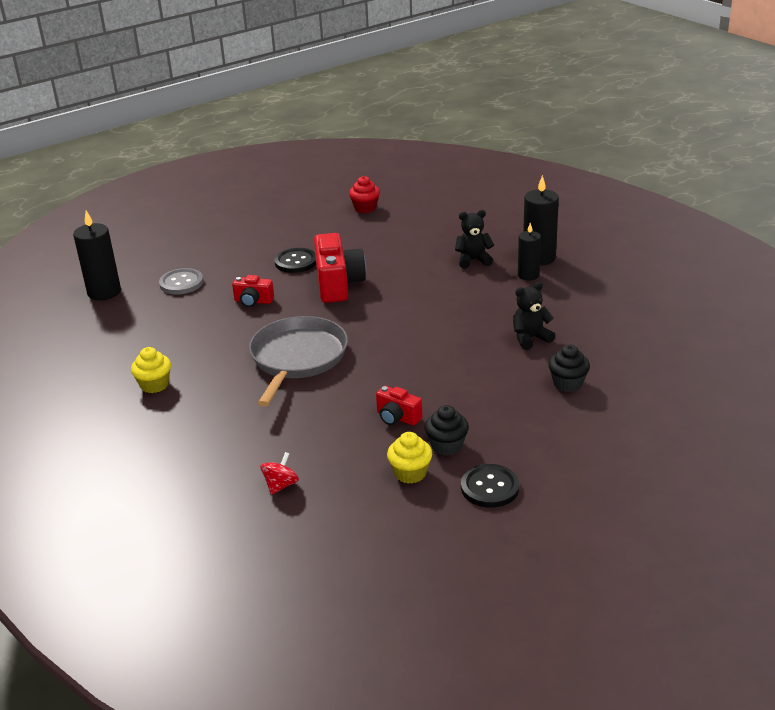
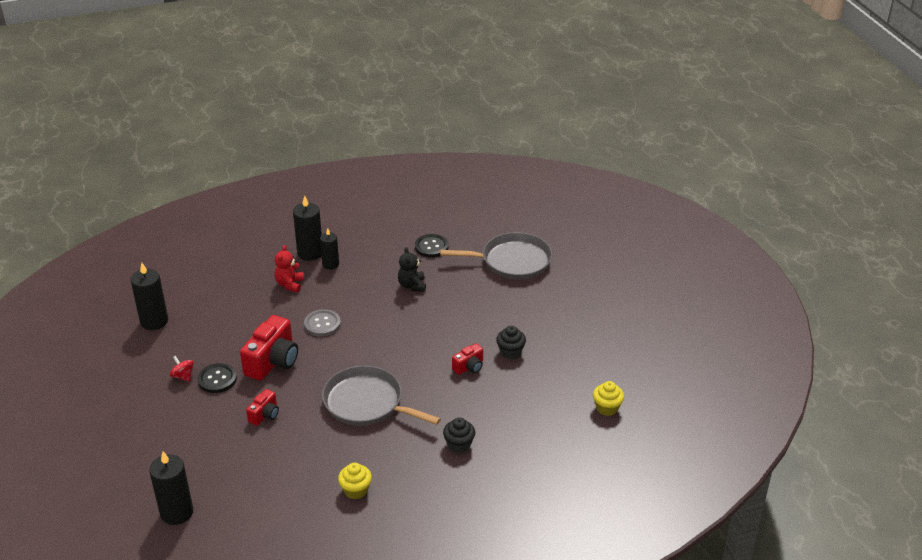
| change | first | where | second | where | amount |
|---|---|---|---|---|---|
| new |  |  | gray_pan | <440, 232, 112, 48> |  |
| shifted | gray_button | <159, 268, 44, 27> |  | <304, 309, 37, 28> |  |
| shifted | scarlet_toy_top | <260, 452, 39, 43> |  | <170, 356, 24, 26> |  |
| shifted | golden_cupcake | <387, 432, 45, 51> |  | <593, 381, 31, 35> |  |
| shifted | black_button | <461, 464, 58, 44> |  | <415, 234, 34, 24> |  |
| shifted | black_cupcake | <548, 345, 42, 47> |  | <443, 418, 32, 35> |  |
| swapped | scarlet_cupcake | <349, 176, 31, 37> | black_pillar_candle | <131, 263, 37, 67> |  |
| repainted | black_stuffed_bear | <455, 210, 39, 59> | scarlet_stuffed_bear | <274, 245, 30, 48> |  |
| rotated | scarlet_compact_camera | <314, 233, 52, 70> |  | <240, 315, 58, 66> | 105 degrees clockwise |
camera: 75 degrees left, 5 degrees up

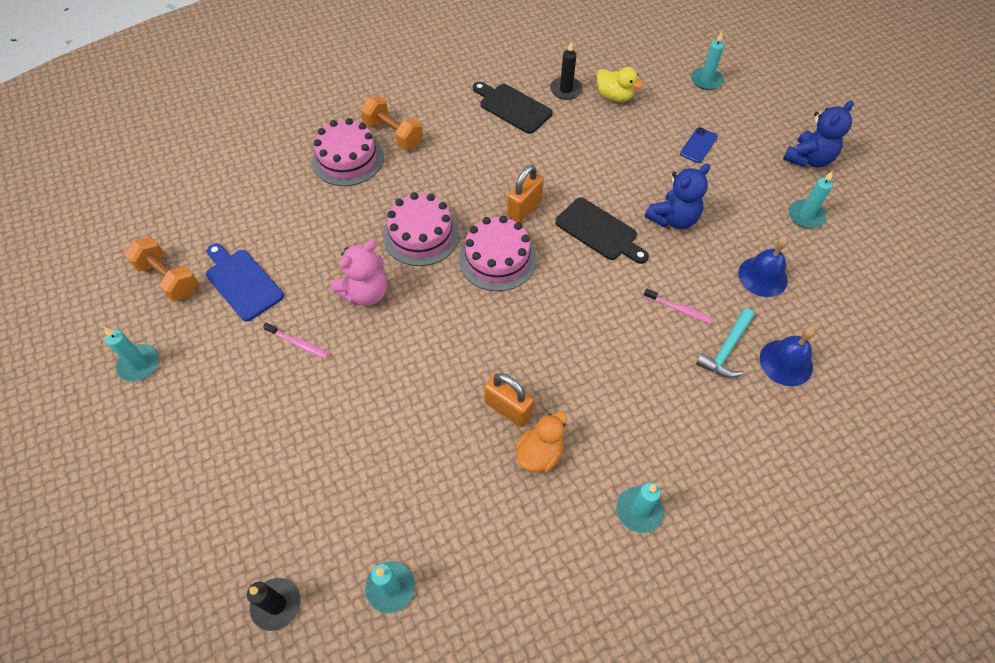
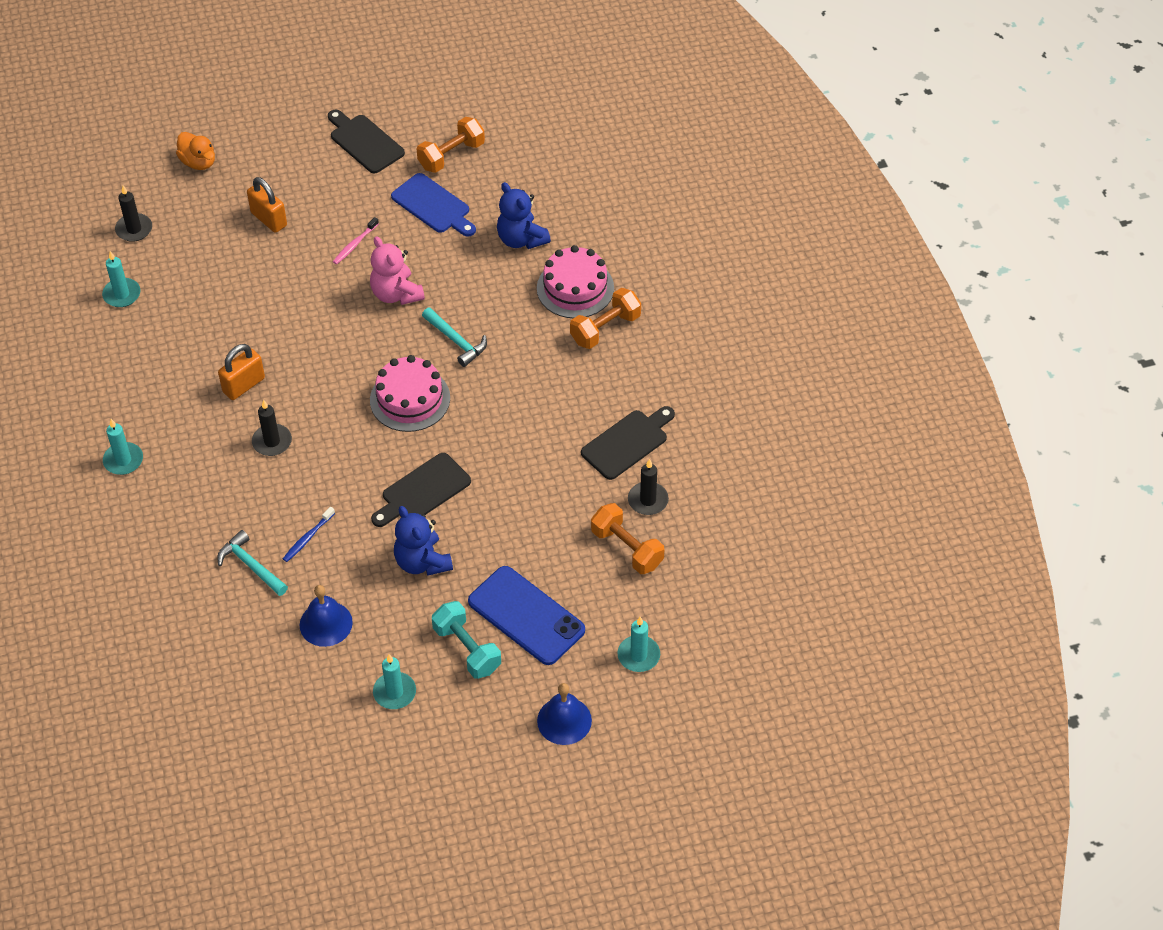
| change | first | where | second | where | amount |
|---|---|---|---|---|---|
| new |  |  | black_pillar_candle | <252, 400, 40, 56> |  |
| new |  |  | aqua_free_weight | <432, 601, 69, 78> |  |
| shifted | orange-coloured_lock | <507, 165, 37, 58> |  | <247, 177, 40, 56> |  |
| shifted | orange-coloured_rubber_duck | <515, 411, 52, 62> |  | <176, 132, 39, 38> |  |
| shifted | blue_bell | <760, 326, 56, 60> |  | <537, 683, 55, 62> |  |
| shifted | blue_stuffed_bear | <783, 100, 71, 67> |  | <497, 182, 54, 67> |  |
| swapped | aqua_pillar_candle | <104, 327, 55, 54> | black_cutting_board | <328, 110, 77, 63> |  |
| swapped | rose-pink_layer_cake | <383, 192, 77, 74> | aqua_hammer | <422, 307, 65, 60> |  |
| swapped | golden_rubber_duck | <597, 67, 46, 35> | orange-coloured_free_weight | <591, 503, 73, 71> |  |
| repainted | rose-pink_toothbrush | <644, 288, 69, 36> | blue_toothbrush | <283, 507, 52, 55> |  |
| rotated | blue_cutting_board | <206, 243, 78, 79> |  | <391, 173, 85, 64> | 75 degrees clockwise |
| scaled | blue_smartphone | <680, 127, 38, 36> |  | <468, 566, 117, 99> | x2.09 |
camera: 100 degrees right, 5 degrees down

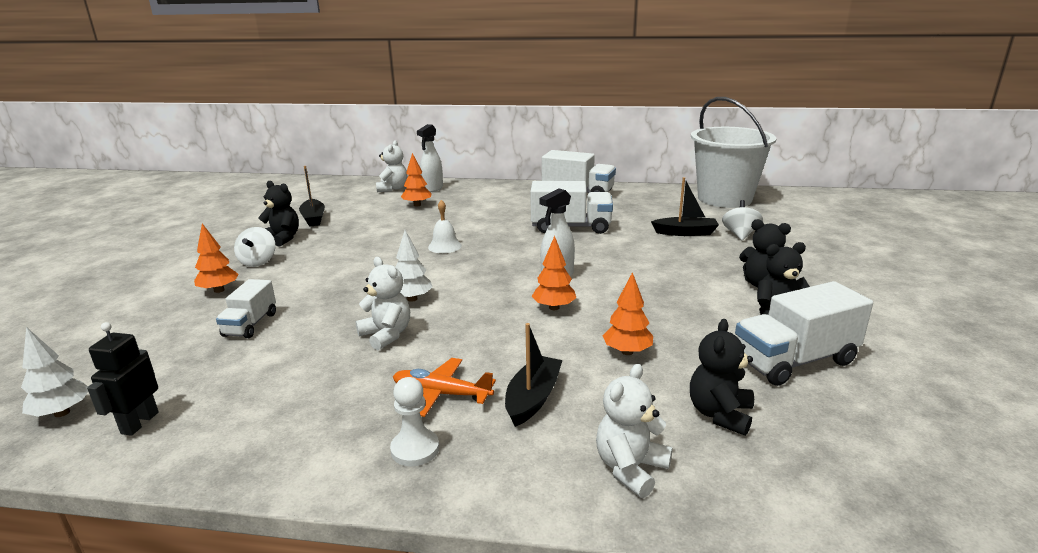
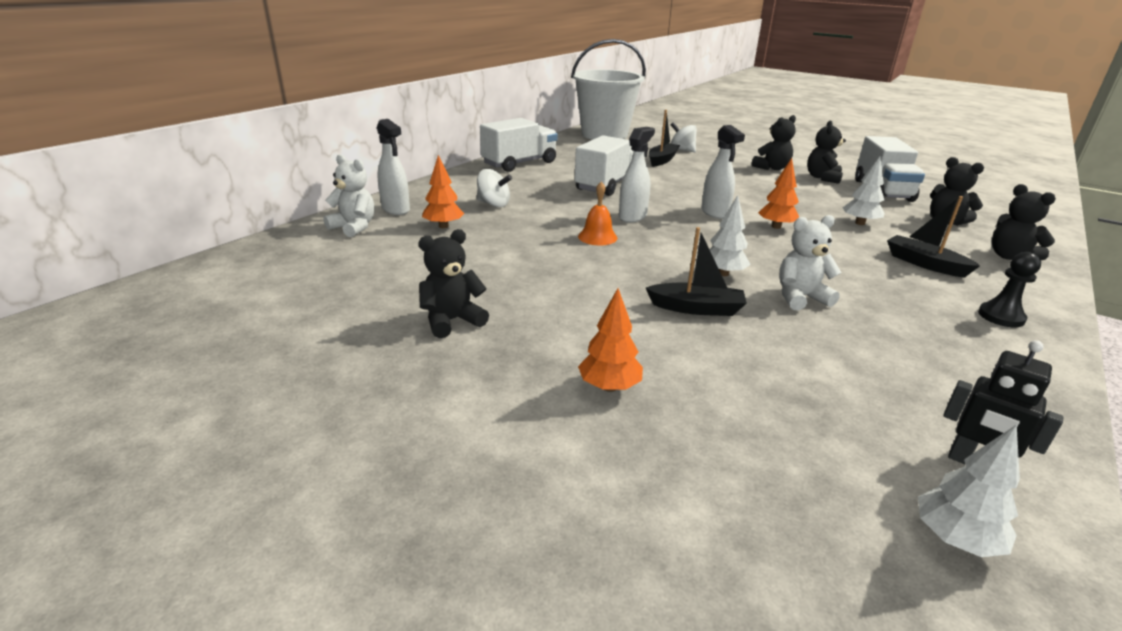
| change | first | where | second | where | amount |
|---|---|---|---|---|---|
| gone | snow-white_lorry | <216, 279, 60, 59> |  |  |  |
| gone | orange-coloured_aeroplane | <393, 358, 103, 59> |  |  |  |
| new |  |  | snow-white_spray_cleaner | <619, 127, 36, 96> |  |
| shifted | snow-white_toy_top | <234, 227, 41, 40> |  | <477, 169, 35, 38> |  |
| shifted | black_boat | <299, 166, 26, 61> |  | <646, 227, 101, 89> |  |
| repainted | snow-white_game_pawn | <390, 377, 49, 89> | black_game_pawn | <978, 252, 63, 75> |  |
| repainted | snow-white_bell | <428, 200, 34, 53> | orange-coloured_bell | <578, 181, 39, 64> |  |
| repainted | snow-white_stuffed_bear | <596, 364, 77, 134> | black_stuffed_bear | <992, 184, 64, 76> |  |
| repainted | orange-coloured_tree | <602, 272, 51, 83> | snow-white_tree | <843, 157, 42, 68> |  |
camera: 65 degrees left, 5 degrees up

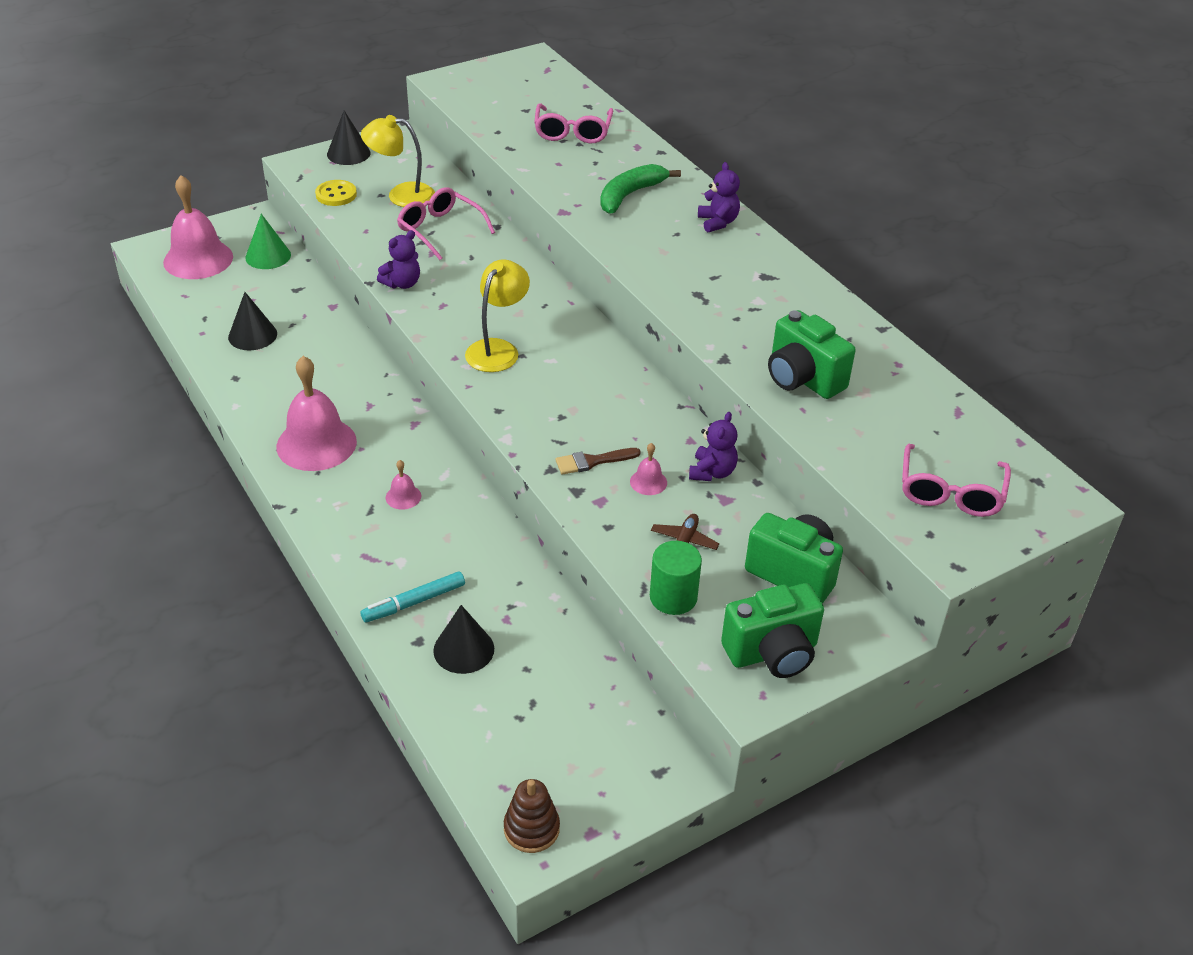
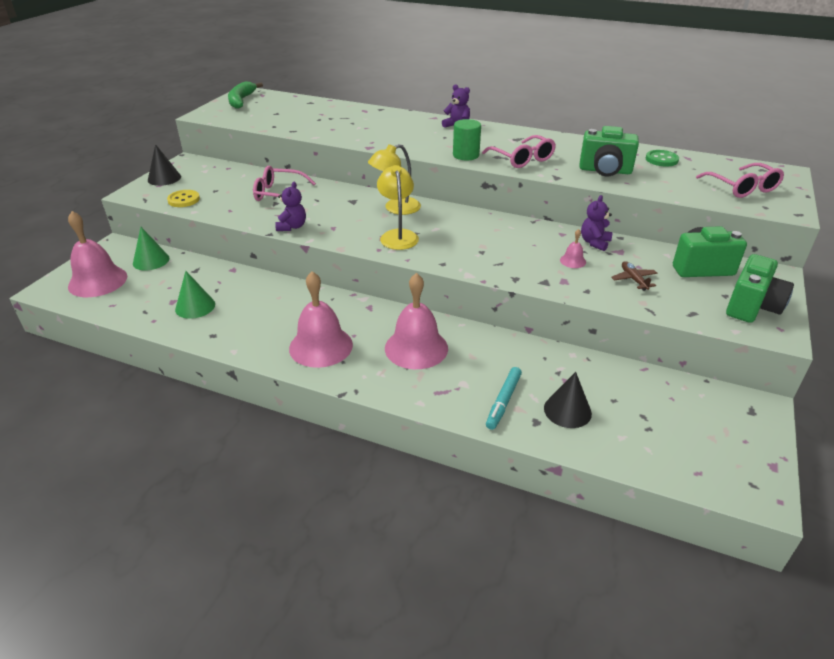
| change | first | where | second | where | amount |
|---|---|---|---|---|---|
| gone | brown_stacking_rings | <504, 779, 56, 74> |  |  |  |
| gone | brown_brush | <555, 448, 86, 27> |  |  |  |
| new |  |  | green_button | <646, 150, 33, 17> |  |
| shifted | golden_desk_lamp | <361, 115, 74, 92> |  | <368, 144, 53, 71> |  |
| shifted | rose-pink_glasses | <534, 103, 79, 40> |  | <482, 135, 74, 33> |  |
| shifted | green_banana | <600, 164, 81, 50> |  | <228, 81, 35, 28> |  |
| shifted | green_cylinder | <650, 541, 52, 74> |  | <453, 119, 28, 41> |  |
| repainted | black_cone_shape | <228, 292, 49, 58> | green_cone_shape | <175, 271, 40, 48> |  |
| rotated | royal_purple_stuffed_bear | <689, 412, 49, 69> |  | <581, 195, 31, 56> | 135 degrees counterclockwise |
| scaled | rose-pink_bell | <386, 460, 35, 50> |  | <385, 273, 63, 96> | x2.31 |
camera: 35 degrees left, 5 degrees down

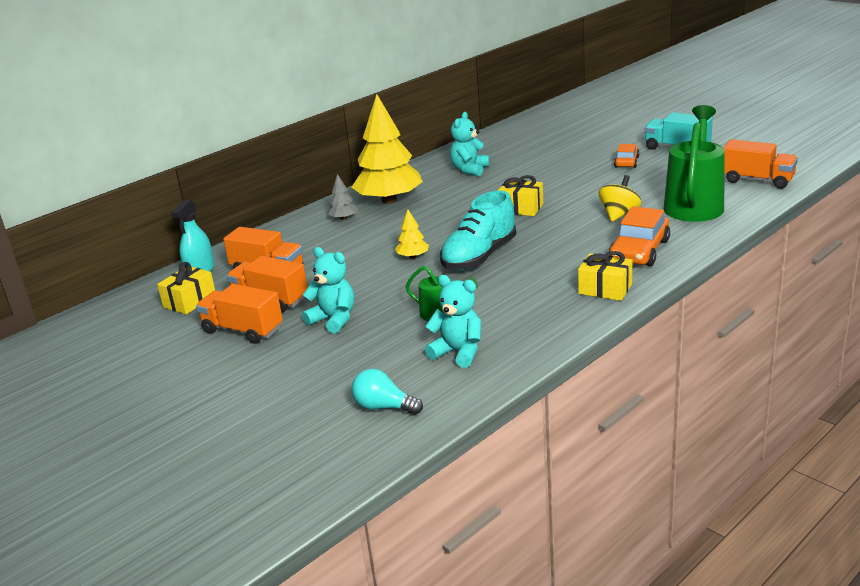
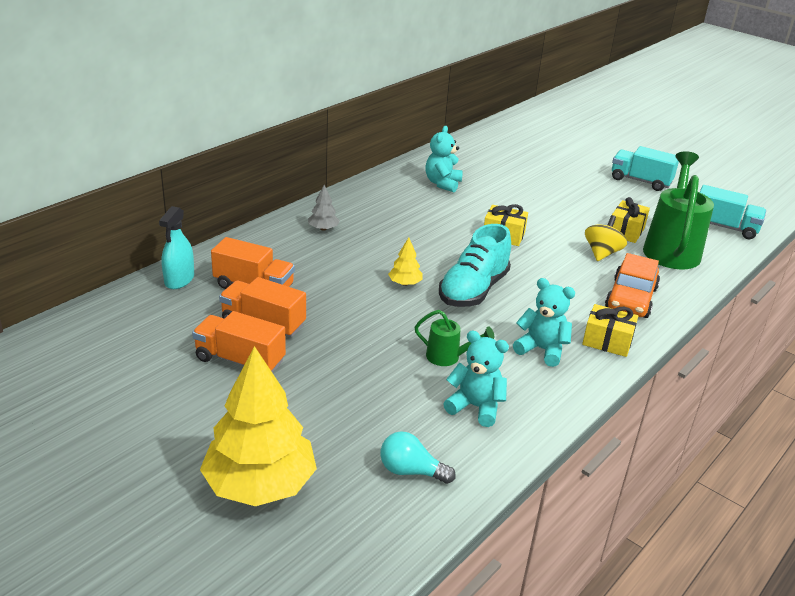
| change | first | where | second | where | amount |
|---|---|---|---|---|---|
| gone | orange-coloured_toy_car | <614, 144, 25, 24> |  |  |  |
| shifted | golden_wrapped_gift | <157, 262, 58, 52> |  | <612, 197, 38, 46> |  |
| shifted | aqua_stuffed_bear | <302, 247, 52, 86> |  | <513, 278, 62, 89> |  |
| shifted | golden_tree | <352, 94, 71, 110> |  | <200, 346, 117, 160> |  |
| repainted | orange-coloured_lorry | <724, 139, 74, 50> | aqua_lorry | <700, 185, 66, 54> |  |
camera: 10 degrees left, 5 degrees up

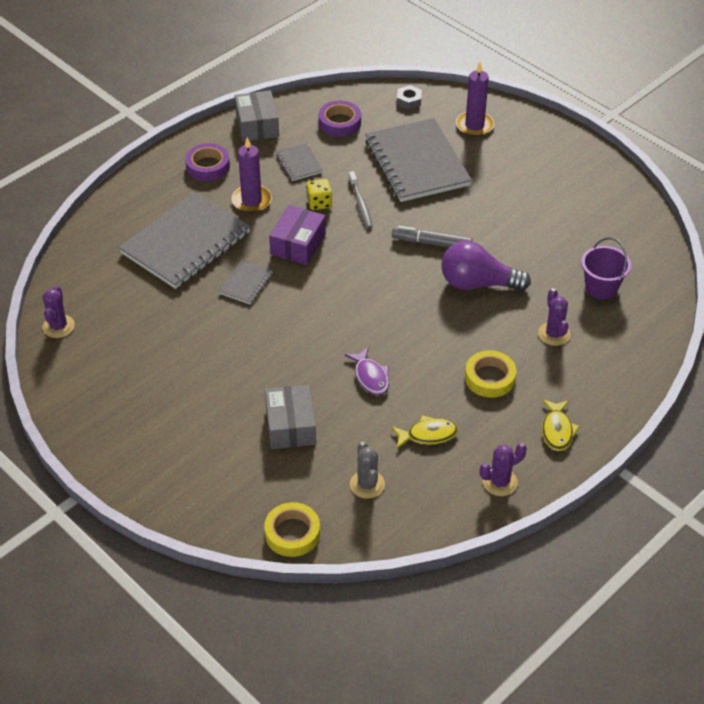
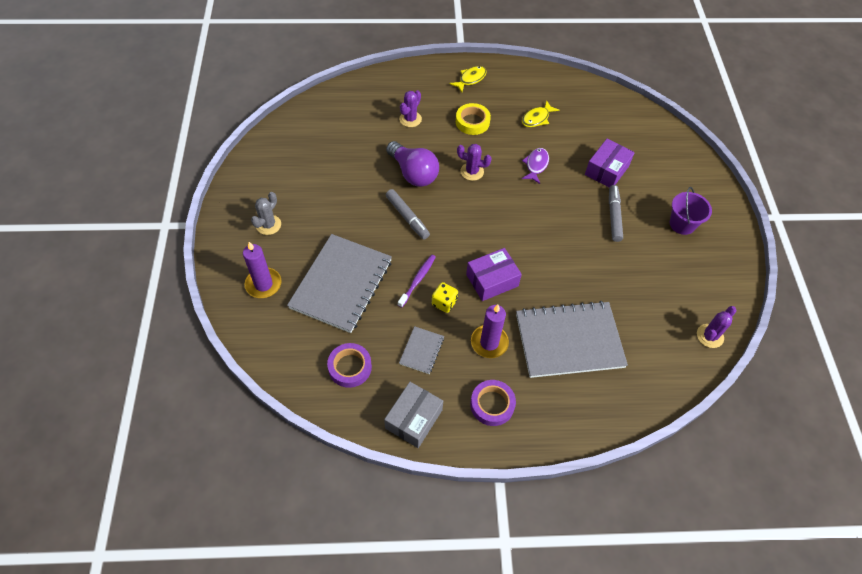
| change | first | where | second | where | amount |
|---|---|---|---|---|---|
| gone | gray_notebook | <218, 260, 55, 44> |  |  |  |
| gone | golden_roll_of_tape | <264, 502, 56, 55> |  |  |  |
| gone | gray_hexagon_nut | <397, 85, 25, 24> |  |  |  |
| new |  |  | gray_marker_pen | <609, 185, 14, 57> |  |
| shifted | gray_prickly_plant | <350, 442, 35, 57> |  | <251, 192, 30, 43> |  |
| shifted | royal_purple_prickly_plant | <479, 443, 48, 53> |  | <457, 144, 35, 37> |  |
| shifted | royal_purple_sand_bucket | <581, 237, 50, 62> |  | <670, 187, 42, 48> |  |
| repainted | gray_parcel | <265, 385, 51, 64> | royal_purple_parcel | <585, 139, 50, 48> |  |
| repainted | gray_toothbrush | <349, 171, 24, 57> | royal_purple_toothbrush | <398, 255, 38, 53> |  |
| rotated | golden_fish_figure | <391, 415, 67, 33> |  | <522, 100, 37, 27> | 75 degrees counterclockwise |
camera: 140 degrees left, 10 degrees up

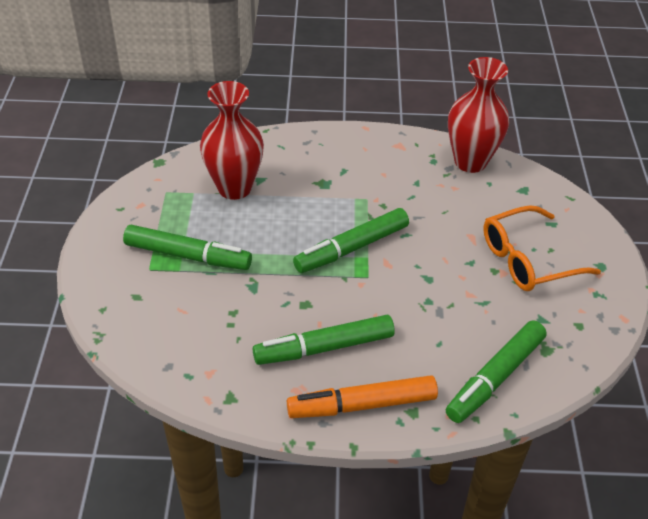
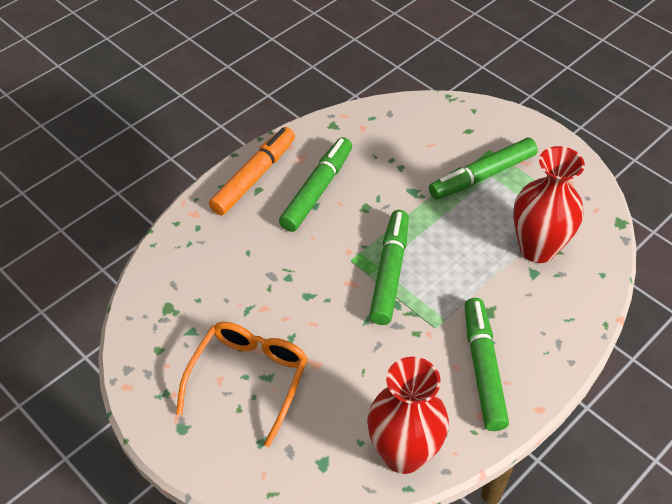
| change | first | where | second | where | amount |
|---|---|---|---|---|---|
| shifted | green_marker_pen | <446, 320, 101, 103> |  | <465, 298, 44, 133> |  |
camera: 135 degrees right, 5 degrees up

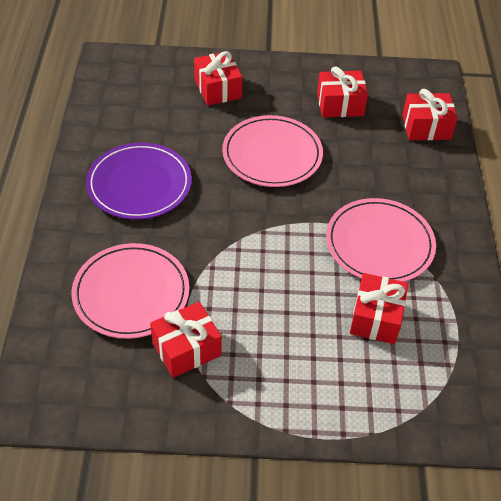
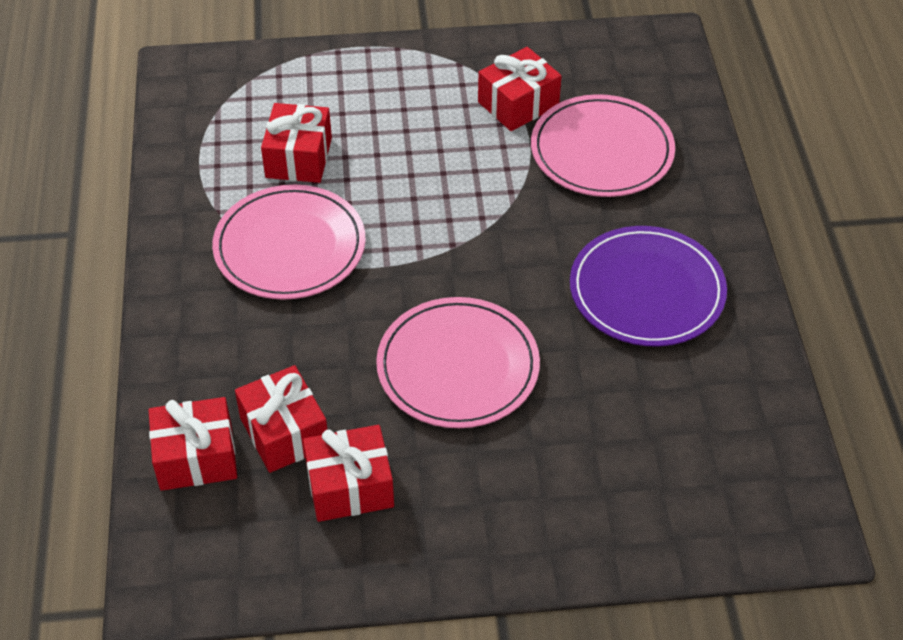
| change | first | where | second | where | amount |
|---|---|---|---|---|---|
| shifted | scarlet_wrapped_gift | <194, 51, 49, 55> |  | <235, 365, 92, 108> |  |
camera: 175 degrees right, 0 degrees up

